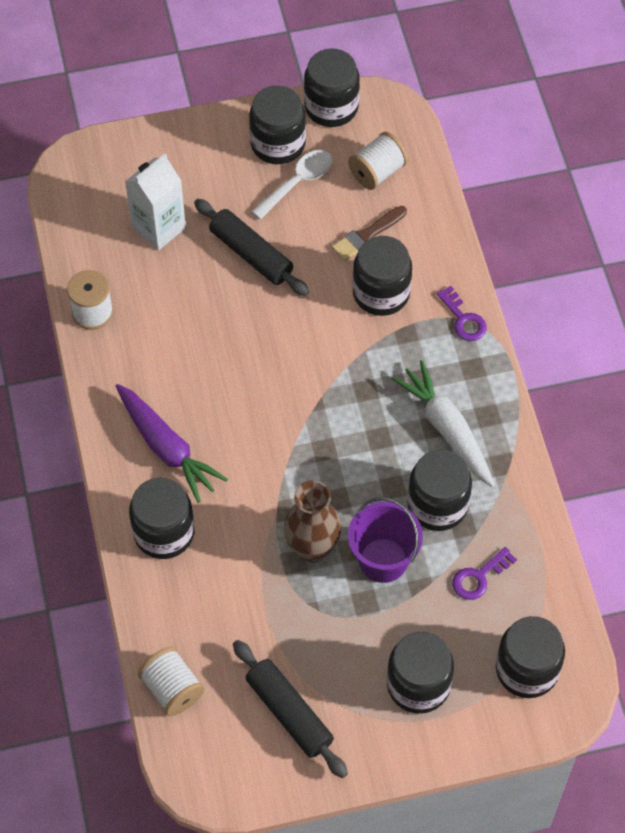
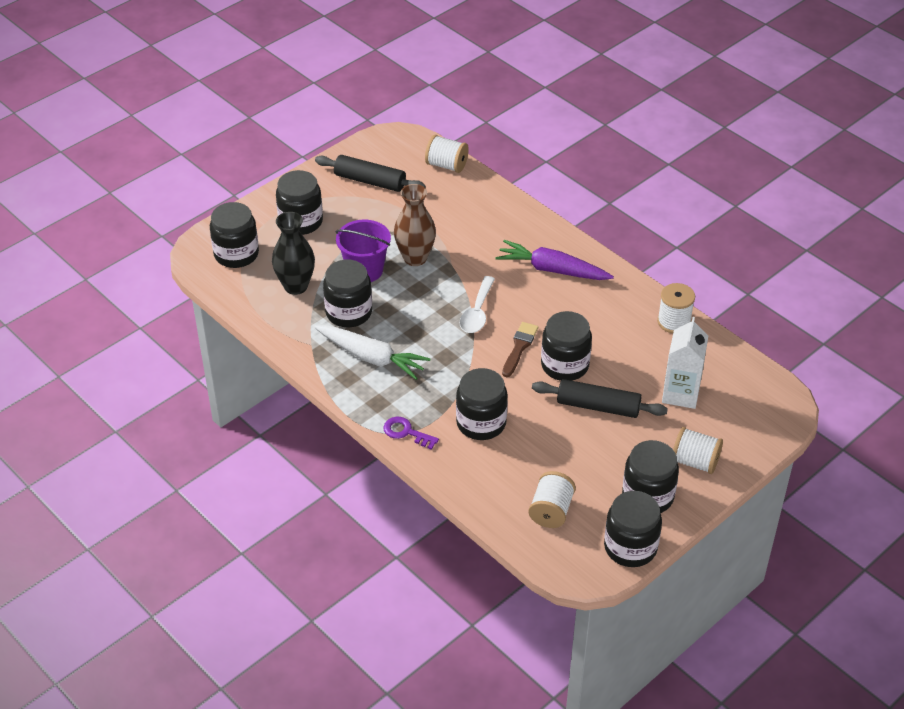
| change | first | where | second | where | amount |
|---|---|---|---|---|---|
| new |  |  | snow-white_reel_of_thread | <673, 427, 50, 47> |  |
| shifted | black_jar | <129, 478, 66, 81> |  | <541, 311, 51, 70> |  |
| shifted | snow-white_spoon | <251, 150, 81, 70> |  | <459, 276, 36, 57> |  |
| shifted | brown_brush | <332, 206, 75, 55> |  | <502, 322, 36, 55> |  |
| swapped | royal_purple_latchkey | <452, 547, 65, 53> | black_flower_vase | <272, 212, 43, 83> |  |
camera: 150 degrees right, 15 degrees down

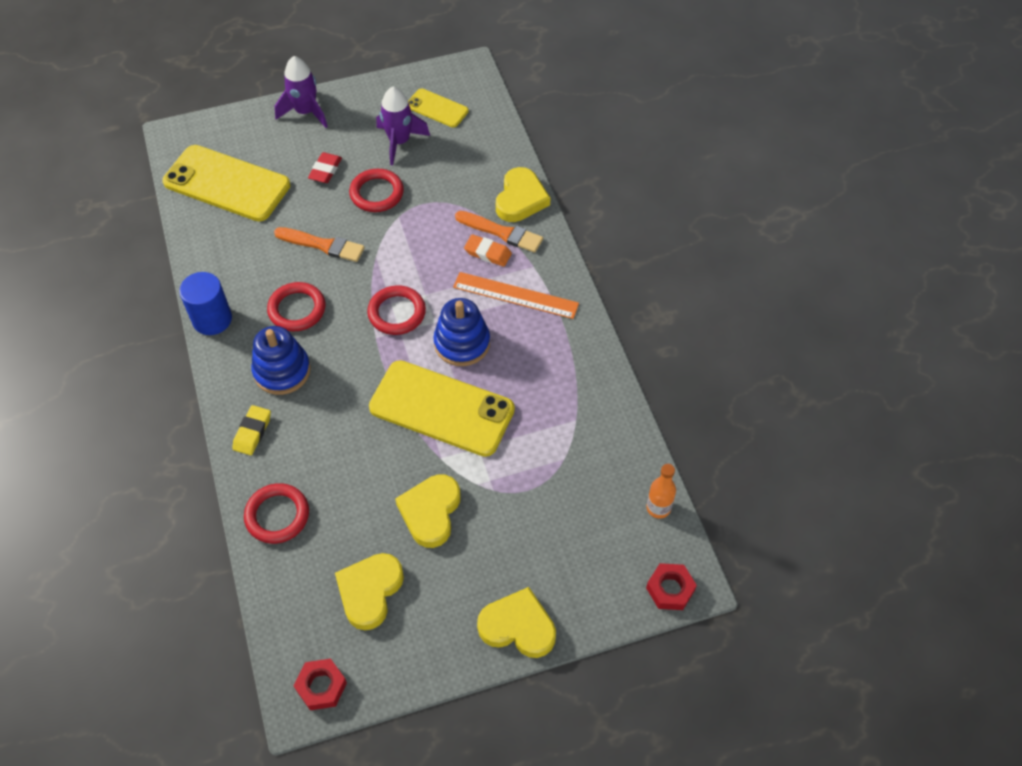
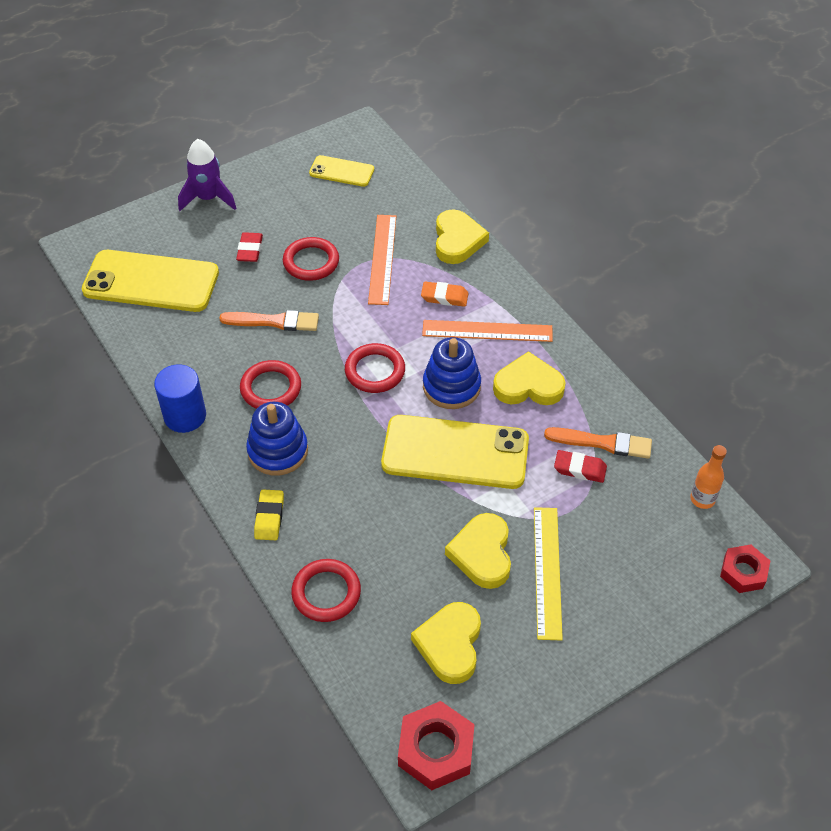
| change | first | where | second | where | amount |
|---|---|---|---|---|---|
| gone | royal_purple_toy_rocket | <376, 87, 54, 78> |  |  |  |
| new |  |  | orange-coloured_ruler | <368, 215, 28, 90> |  |
| new |  |  | golden_ruler | <534, 507, 29, 134> |  |
| new |  |  | scarlet_gum_eraser | <554, 450, 53, 33> |  |
| shifted | orange-coloured_brush | <455, 211, 88, 42> |  | <544, 427, 108, 32> |  |
| shifted | golden_love_heart | <477, 587, 79, 71> |  | <493, 351, 73, 54> |  |
| scaled | scarlet_hexagon_nut | <294, 659, 53, 51> |  | <398, 701, 77, 89> | x1.52 |
camera: 15 degrees left, 5 degrees down

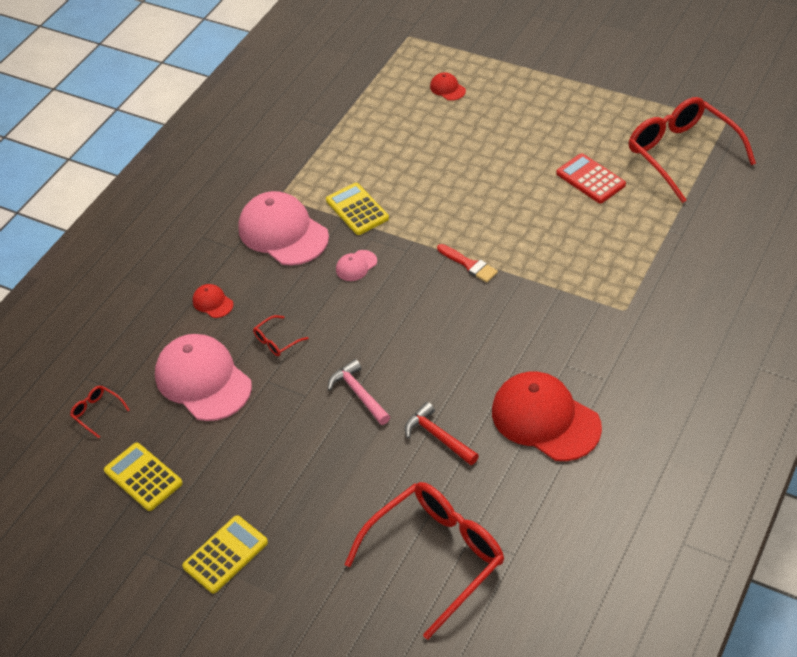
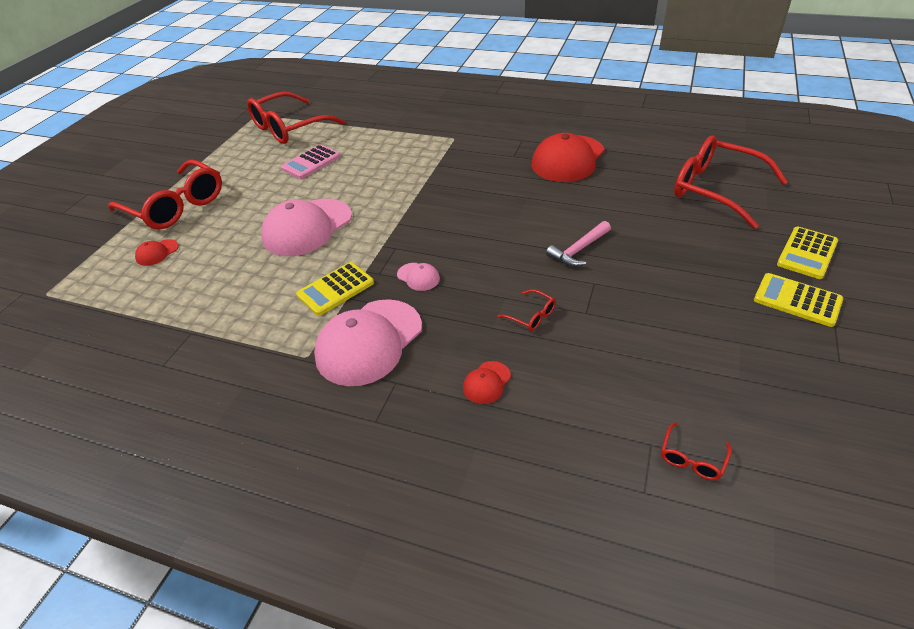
| change | first | where | second | where | amount |
|---|---|---|---|---|---|
| gone | scarlet_hammer | <405, 402, 74, 63> |  |  |  |
| gone | scarlet_brush | <437, 244, 61, 39> |  |  |  |
| new |  |  | scarlet_glasses | <108, 160, 114, 69> |  |
| shifted | golden_adding_machine | <104, 442, 79, 69> |  | <777, 227, 61, 52> |  |
| shifted | rose-pink_baseball_cap | <155, 334, 97, 87> |  | <261, 198, 91, 58> |  |
| repainted | scarlet_adding_machine | <556, 153, 70, 50> | rose-pink_adding_machine | <281, 144, 60, 35> |  |
camera: 100 degrees left, 5 degrees down

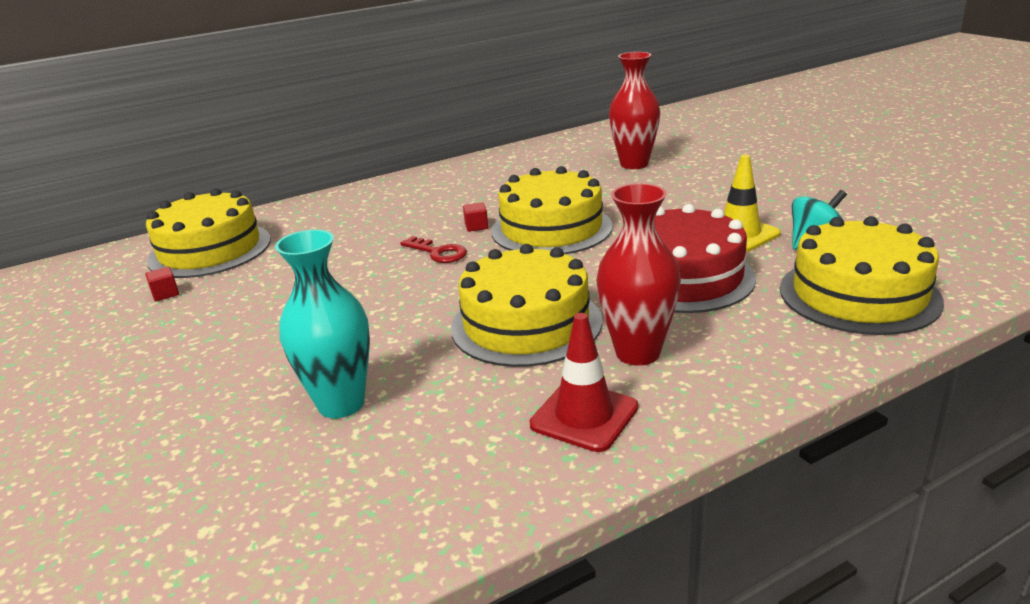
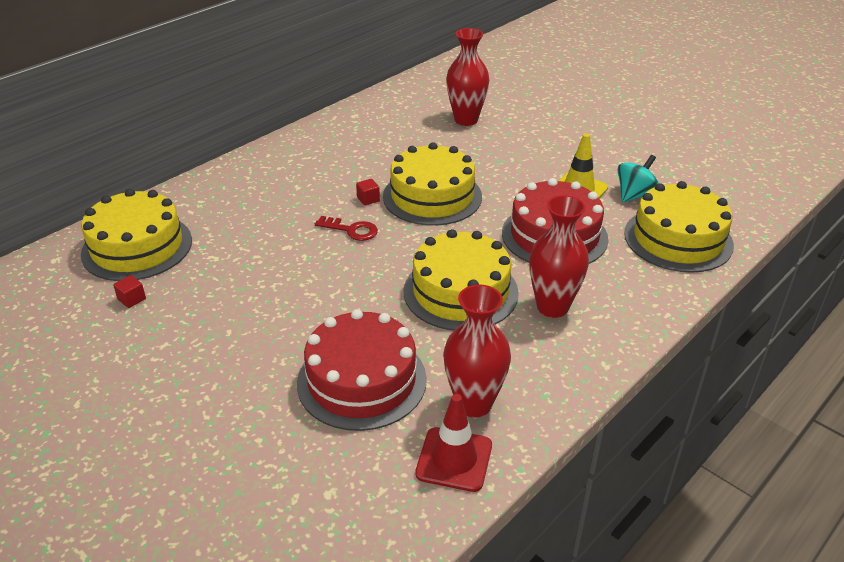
| change | first | where | second | where | amount |
|---|---|---|---|---|---|
| new |  |  | scarlet_flower_vase | <443, 285, 68, 132> |  |
| shifted | scarlet_road_cone | <530, 313, 108, 139> |  | <415, 394, 77, 98> |  |
| swapped | aqua_flower_vase | <275, 230, 95, 188> | scarlet_layer_cake | <297, 309, 130, 122> |  |
camera: 20 degrees left, 10 degrees up

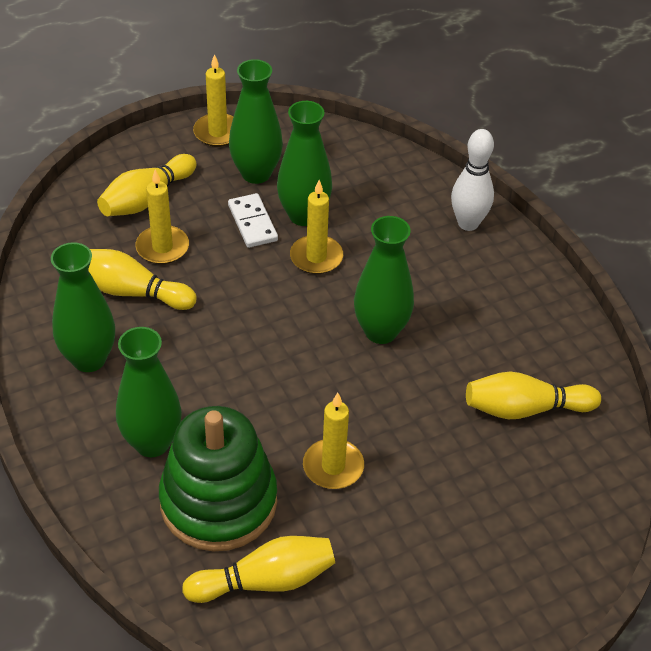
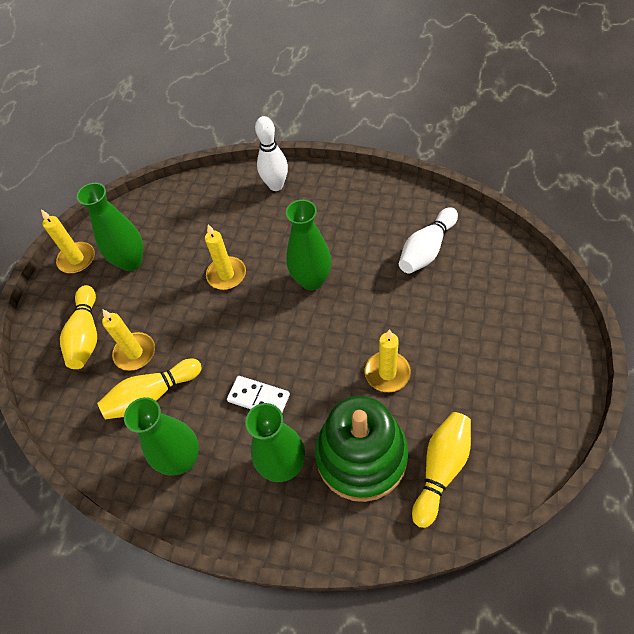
| change | first | where | second | where | amount |
|---|---|---|---|---|---|
| gone | green_flower_vase | <277, 101, 55, 125> |  |  |  |
| shifted | snow-white_domino | <228, 193, 50, 55> |  | <227, 376, 63, 36> |  |
| repainted | golden_tenpin | <466, 372, 135, 47> | snow-white_tenpin | <399, 207, 59, 67> |  |
camera: 40 degrees left, 10 degrees up

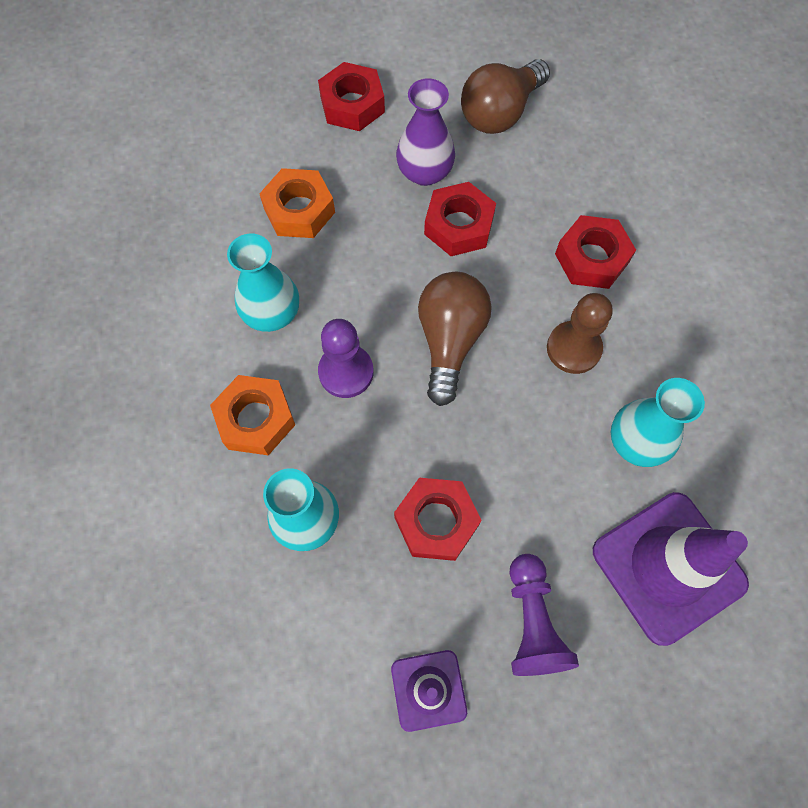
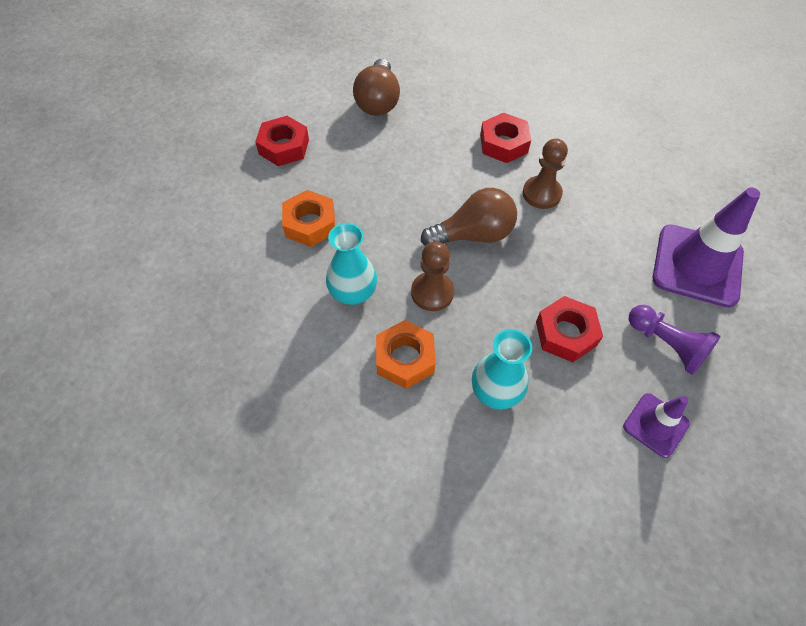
| change | first | where | second | where | amount |
|---|---|---|---|---|---|
| gone | royal_purple_flower_vase | <396, 78, 59, 108> |  |  |  |
| gone | scarlet_hexagon_nut | <424, 182, 72, 74> |  |  |  |
| gone | aqua_flower_vase | <611, 378, 94, 89> |  |  |  |
| repainted | royal_purple_game_pawn | <318, 319, 56, 79> | brown_game_pawn | <411, 242, 43, 69> |  |
| rotated | brown_bulb | <418, 272, 74, 134> |  | <421, 188, 96, 58> | 105 degrees clockwise |
camera: 40 degrees left, 10 degrees down

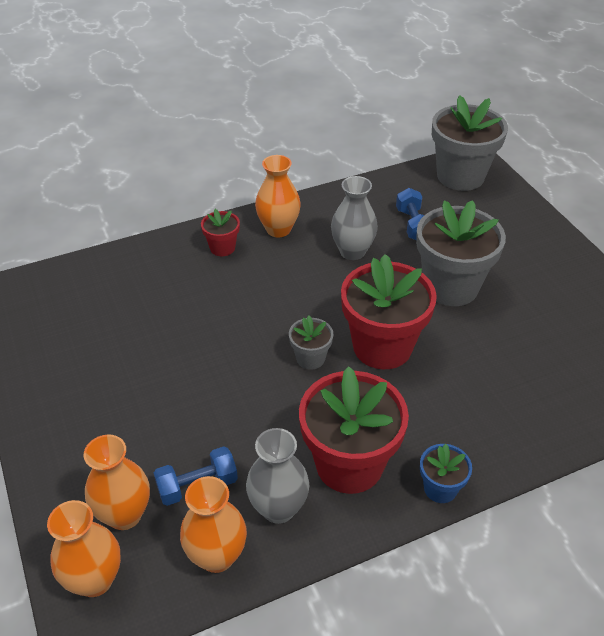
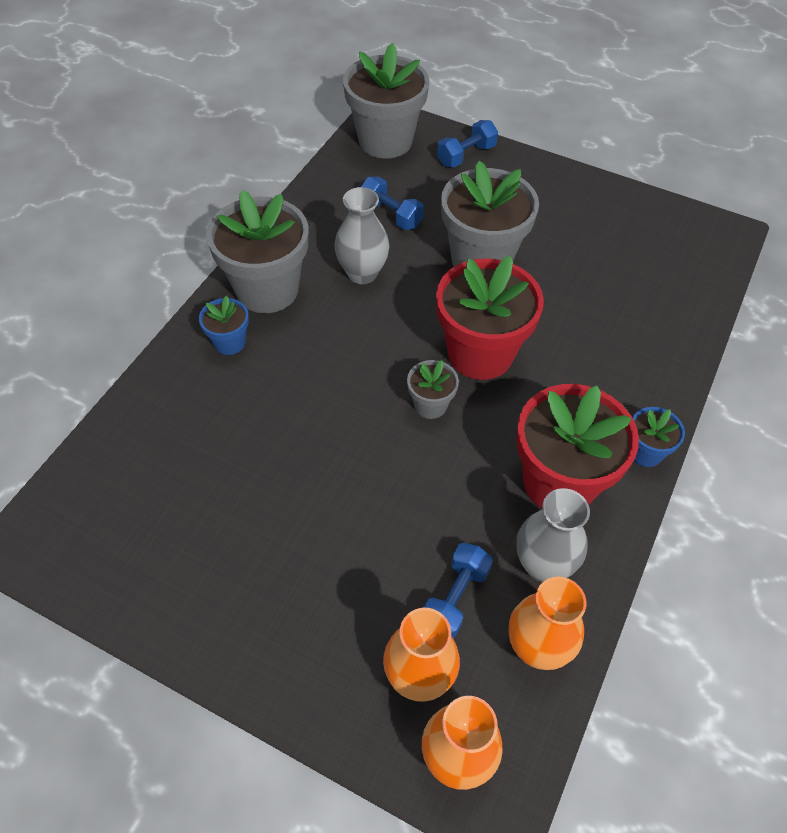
| change | first | where | second | where | amount |
|---|---|---|---|---|---|
| new |  |  | blue_free_weight | <437, 120, 61, 47> |  |
| swapped | orange-coloured_flower_vase | <255, 155, 46, 82> | gray_flower_pot | <206, 190, 102, 123> |  |
| repainted | scarlet_flower_pot | <201, 209, 39, 47> | blue_flower_pot | <199, 296, 50, 59> |  |
camera: 40 degrees left, 10 degrees up

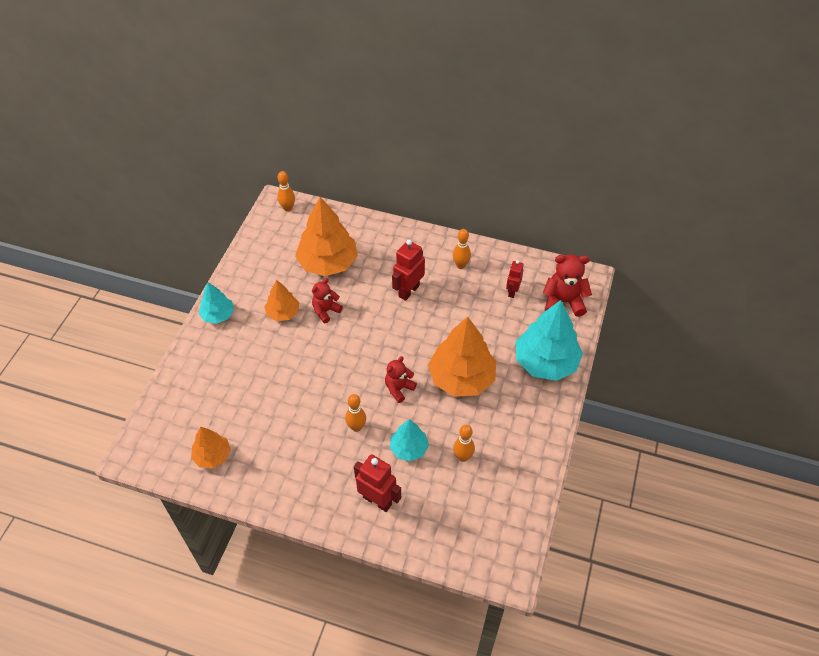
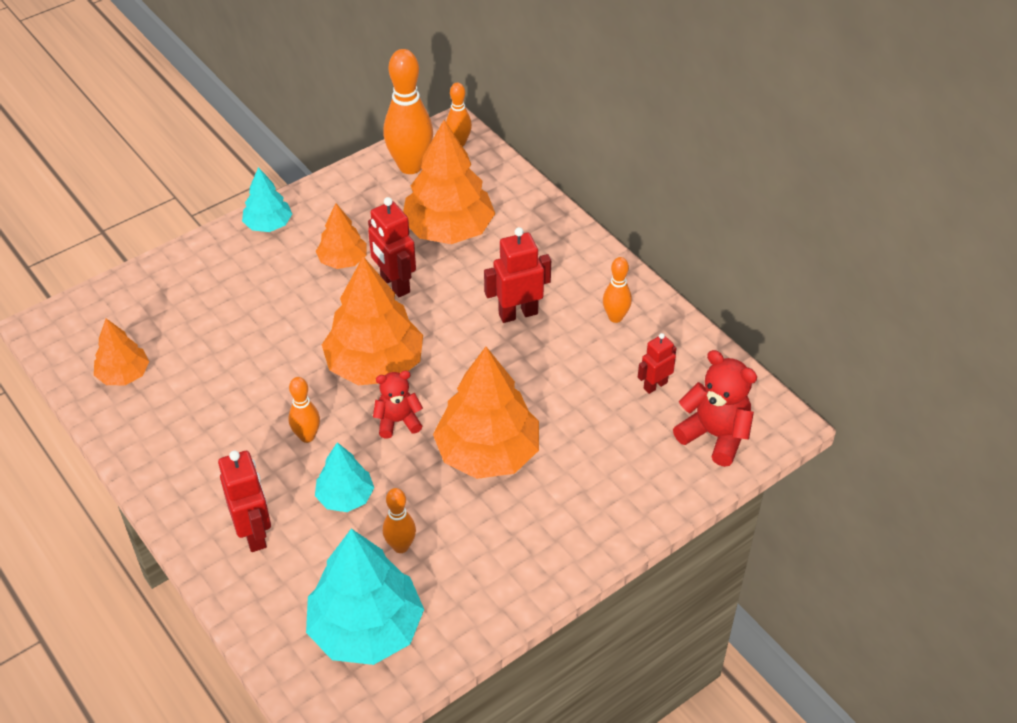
| change | first | where | second | where | amount |
|---|---|---|---|---|---|
| new |  |  | orange-coloured_tree | <322, 256, 101, 129> |  |
| new |  |  | orange-coloured_tenpin | <383, 49, 50, 125> |  |
| shifted | aqua_tree | <515, 300, 68, 81> |  | <306, 528, 118, 137> |  |
| swapped | scarlet_stuffed_bear | <312, 278, 31, 45> | scarlet_robot | <368, 197, 48, 100> |  |
camera: 35 degrees right, 5 degrees down

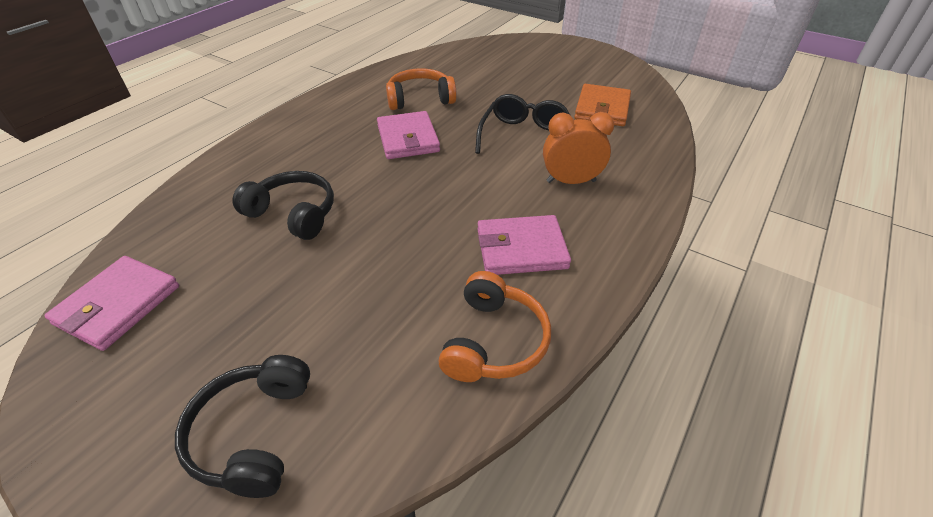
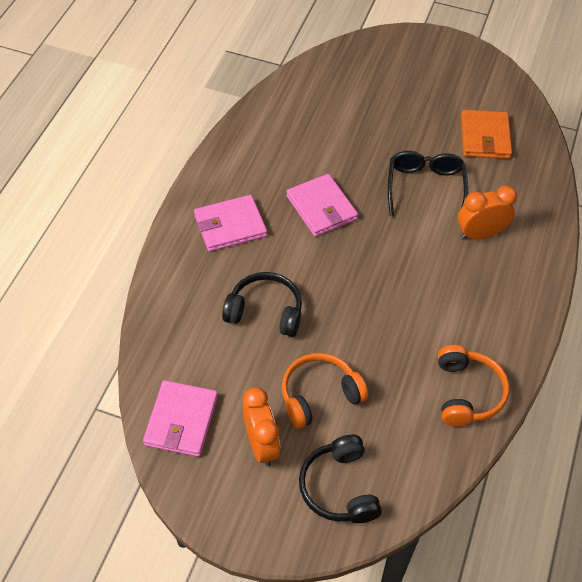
| change | first | where | second | where | amount |
|---|---|---|---|---|---|
| new |  |  | orange-coloured_alarm_clock | <242, 387, 38, 80> |  |
| shifted | orange-coloured_headphones | <386, 68, 71, 42> |  | <282, 353, 86, 76> |  |
| shifted | rose-pink_wallet | <477, 215, 94, 60> |  | <194, 195, 73, 57> |  |
camera: 15 degrees left, 10 degrees up

